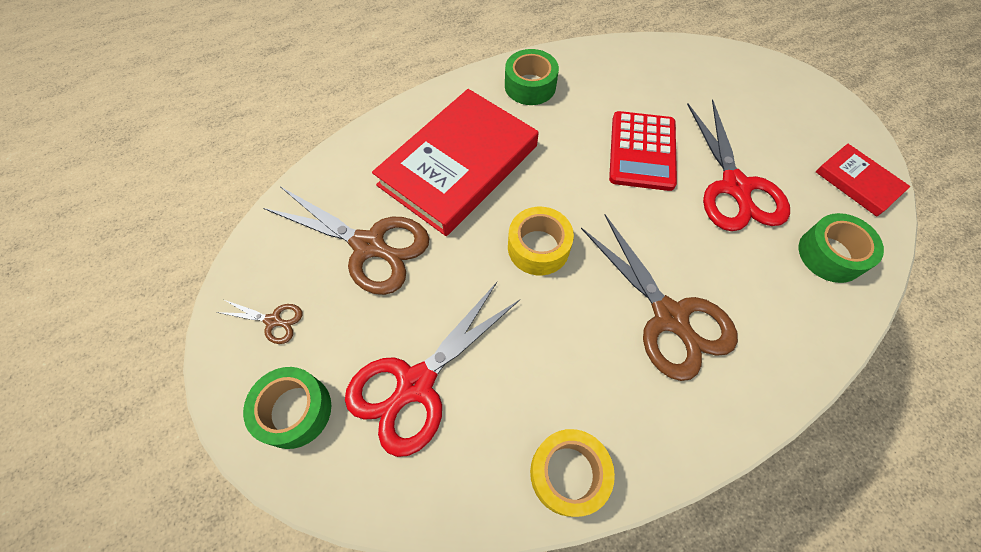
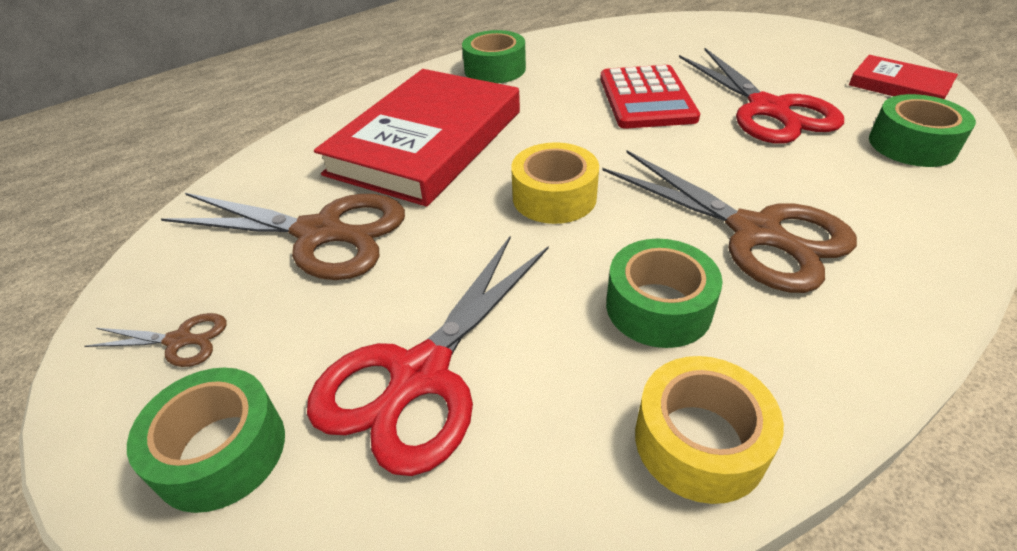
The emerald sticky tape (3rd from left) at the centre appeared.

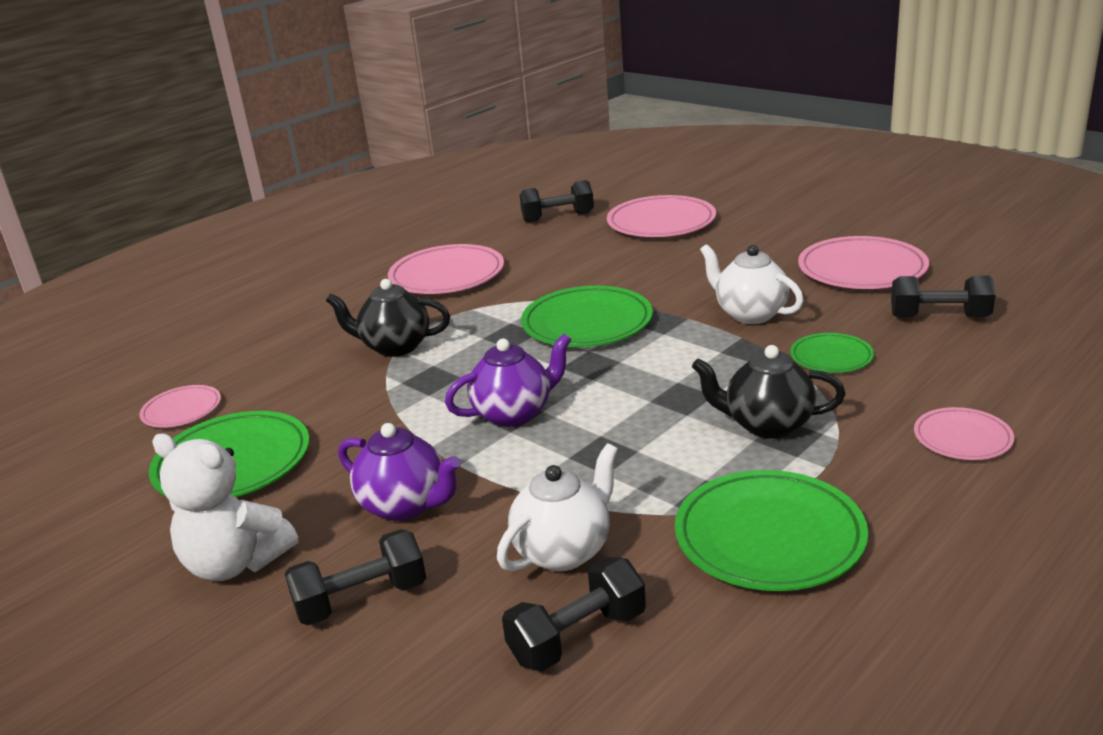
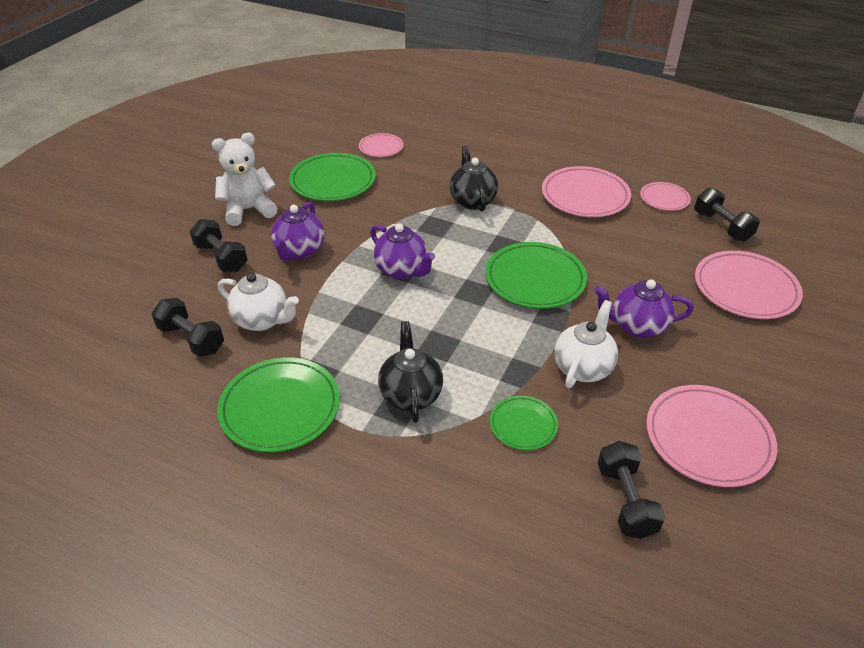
The pure white teddy bear at the bottom left turned 60 degrees clockwise.
The rose-pink plate (5th from left in the first image) moved from the middle right to the top right.
The purple china teapot (3rd from left) at the middle right appeared.

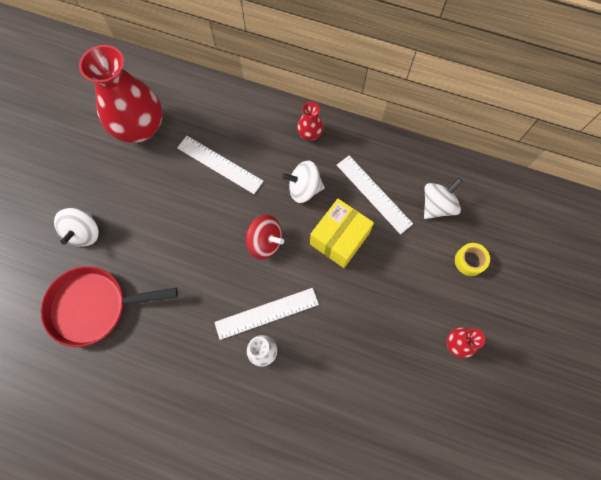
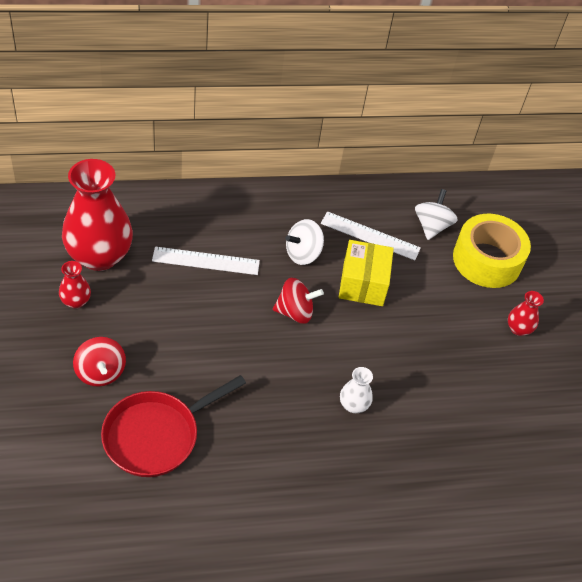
The pure white spinning top (1st from left) at the middle left became the red spinning top (1st from left) at the middle left.
The pure white measuring stick (2nd from left) at the centre disappeared.
The red vase (2nd from left in the first image) moved from the top centre to the middle left.
The yellow sticky tape at the middle right changed to 2.26 times the size.

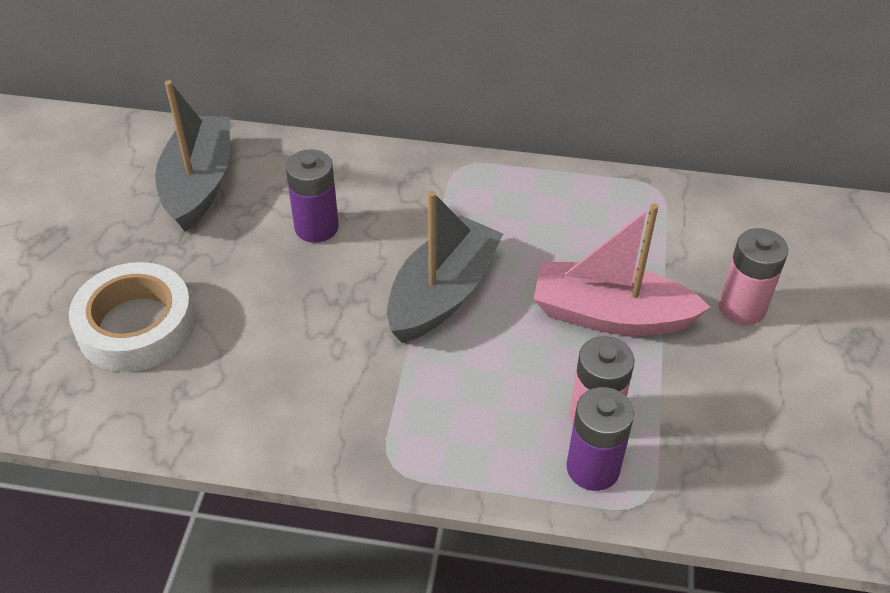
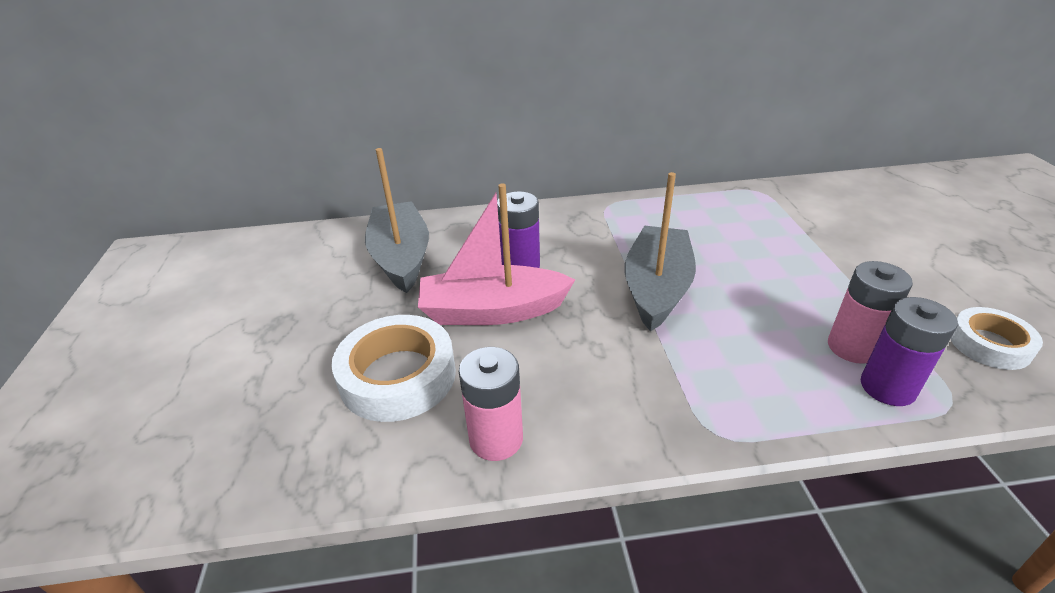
The rose-pink sailboat moved from the middle right to the centre.
The rose-pink power cell (2nd from left in the first image) moved from the middle right to the bottom centre.
The pure white sticky tape (2nd from left) at the middle right appeared.

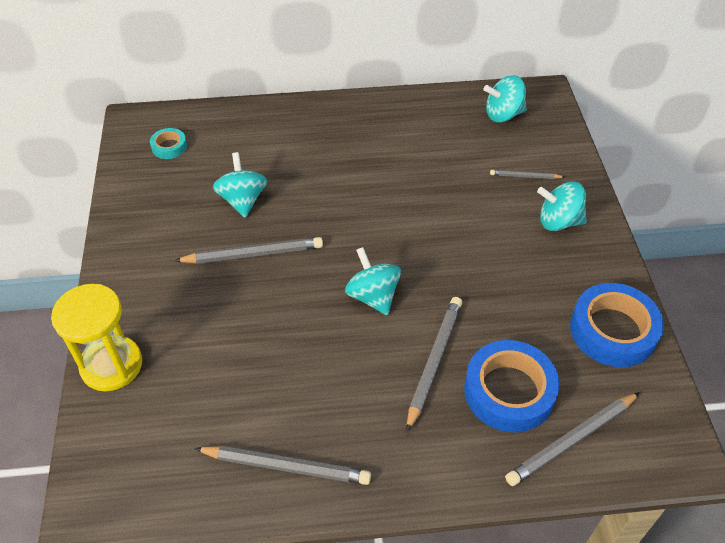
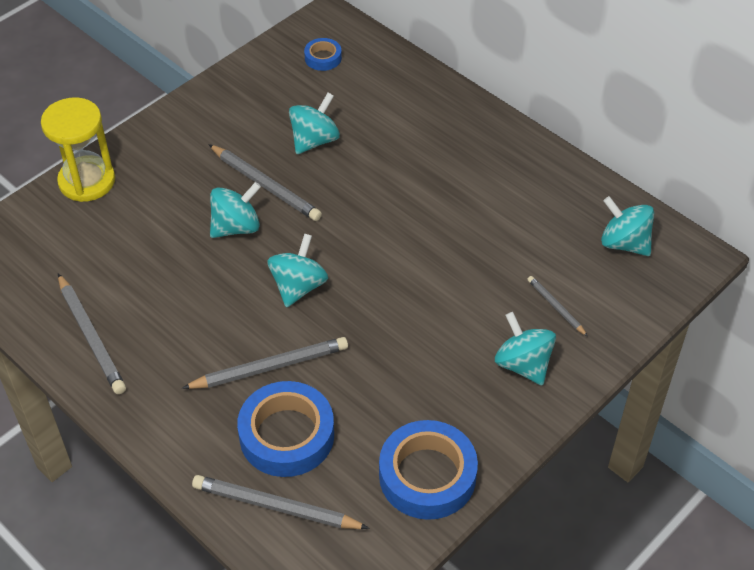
The aqua sticky tape at the top left became the blue sticky tape (2nd from left) at the top centre.
The aqua spinning top (1st from left) at the middle left appeared.

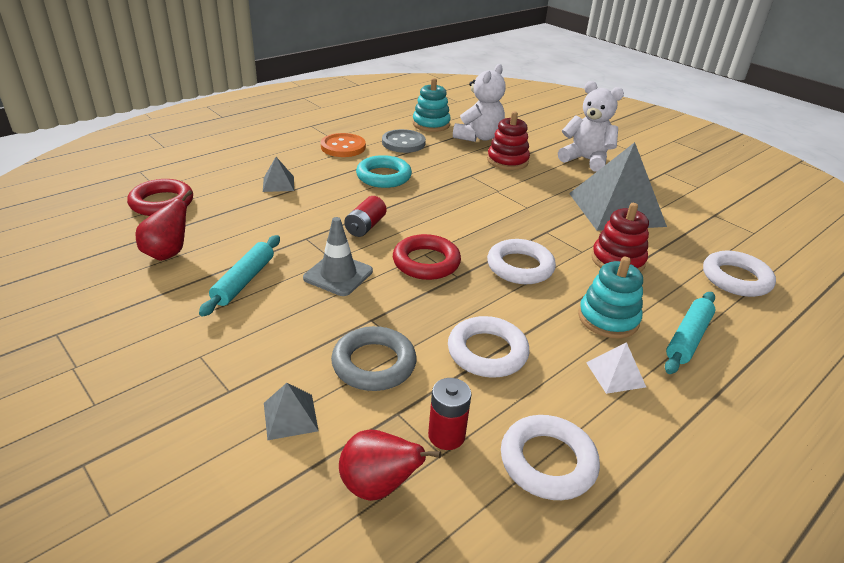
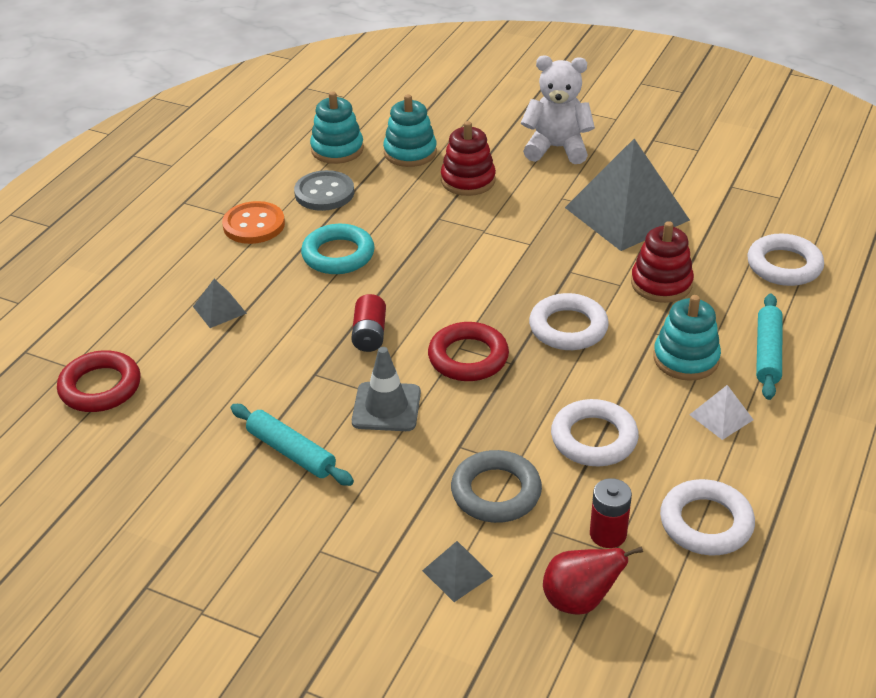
The red pear fruit (1st from left) at the middle left disappeared.
The aqua pastry roller (1st from left) at the middle left turned 45 degrees counterclockwise.
The pure white teddy bear (1st from left) at the top centre was replaced by the aqua stacking rings (2nd from left) at the top centre.

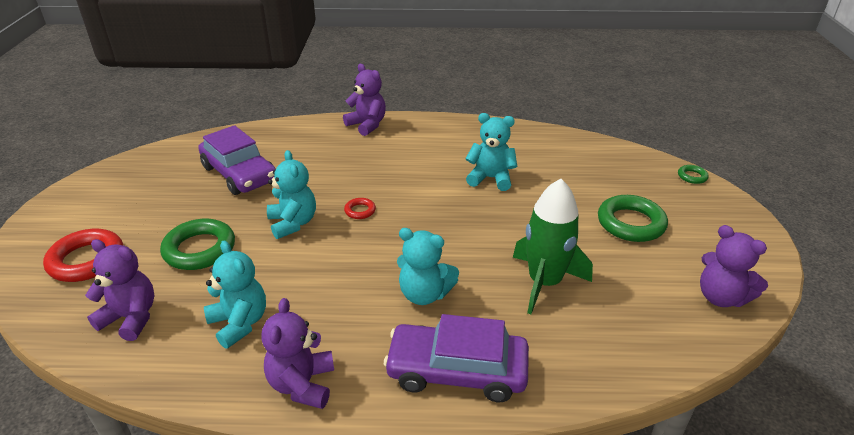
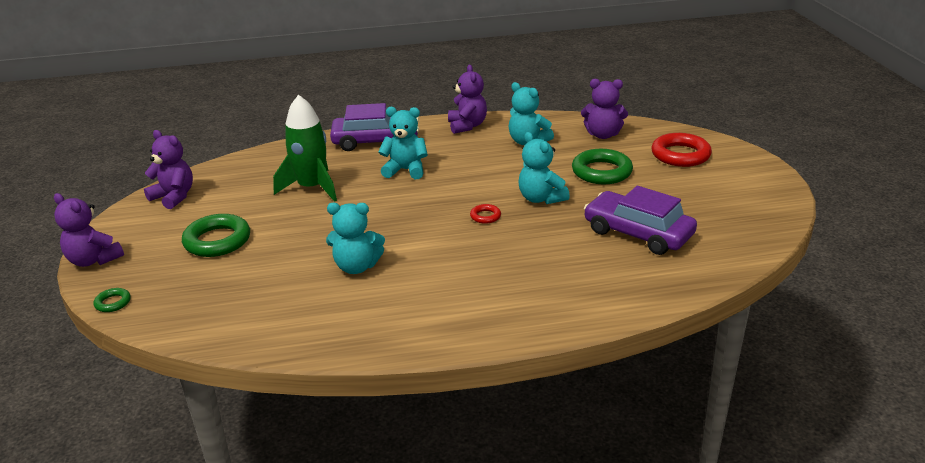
The purple teddy bear (3rd from left in the first image) moved from the top centre to the middle left.

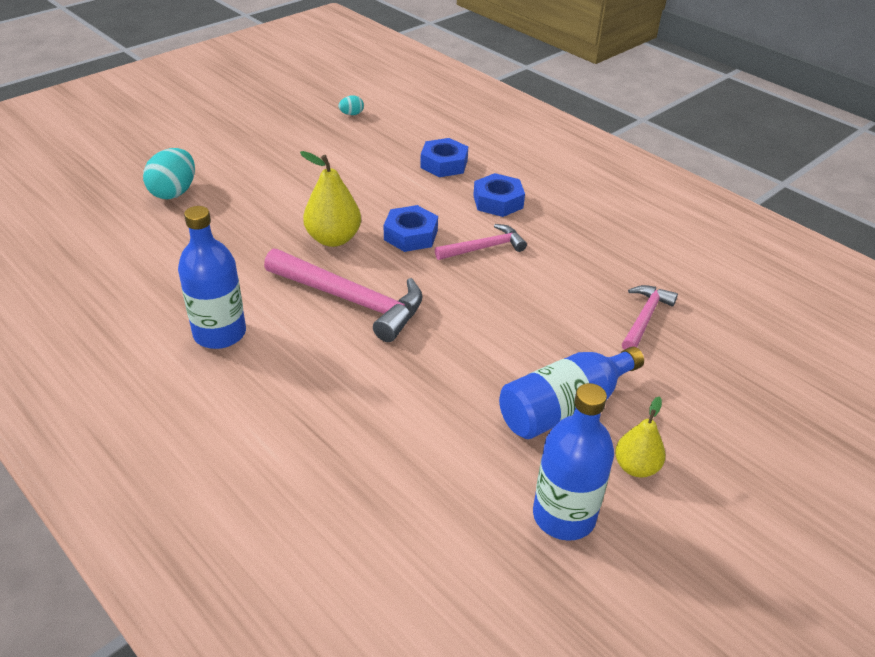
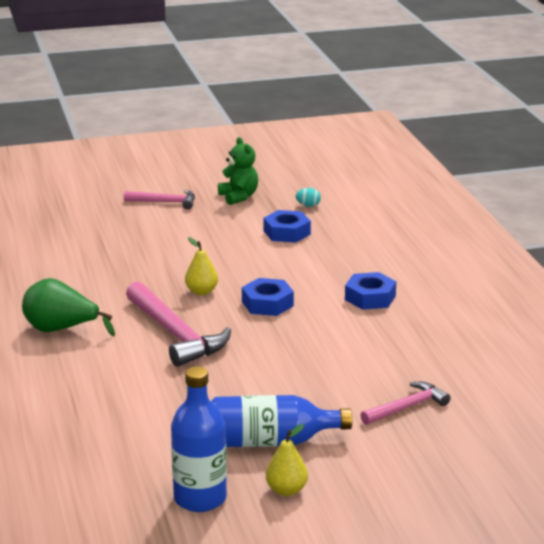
The aqua toy egg (1st from left) at the top left disappeared.
The blue drink bottle (1st from left) at the middle left was replaced by the emerald pear fruit at the middle left.
The yellow pear fruit (1st from left) at the top centre changed to 0.65 times the size.
The blue nut (2nd from left) moved from the top centre to the centre.
The rose-pink hammer (2nd from left in the first image) moved from the centre to the middle left.
The emerald teddy bear at the top centre appeared.

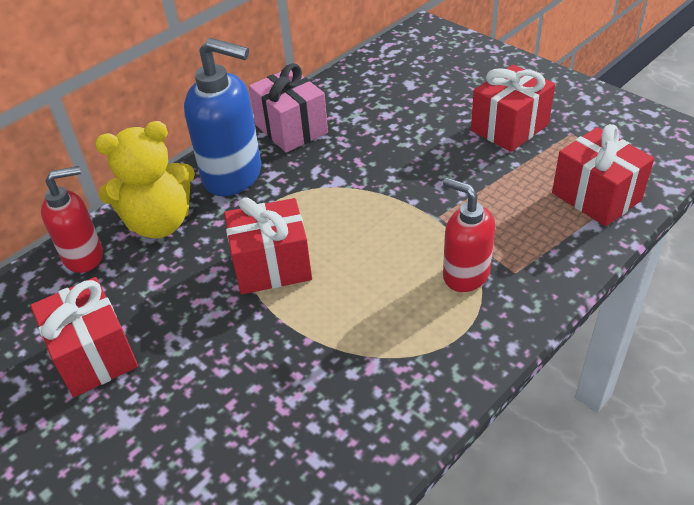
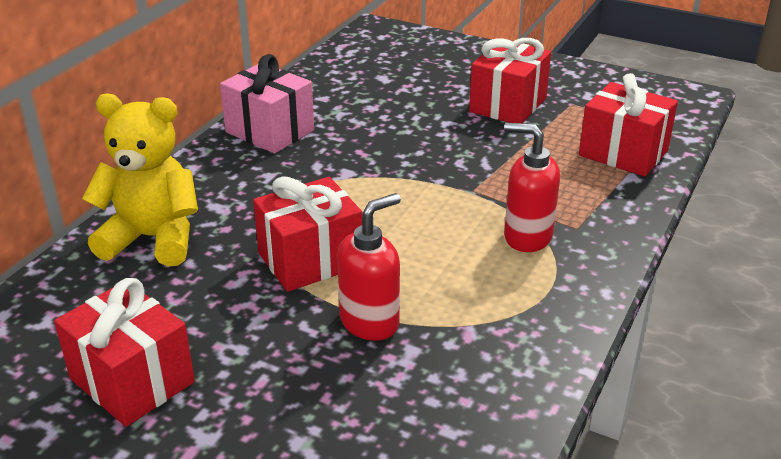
The red pump bottle (1st from left) moved from the middle left to the centre.
The yellow teddy bear at the middle left turned 135 degrees counterclockwise.
The blue pump bottle at the top left disappeared.

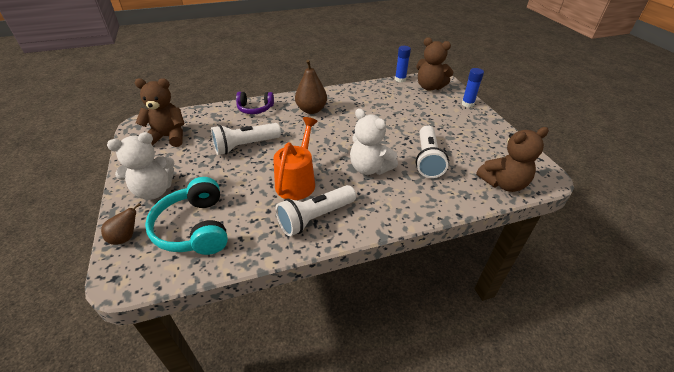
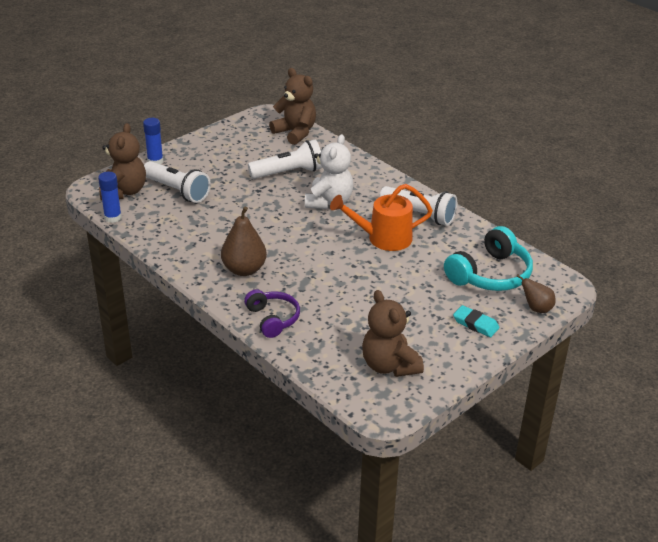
The pure white teddy bear (1st from left) at the middle left was replaced by the aqua gum eraser at the middle right.
The pure white torch (1st from left) moved from the centre to the middle left.

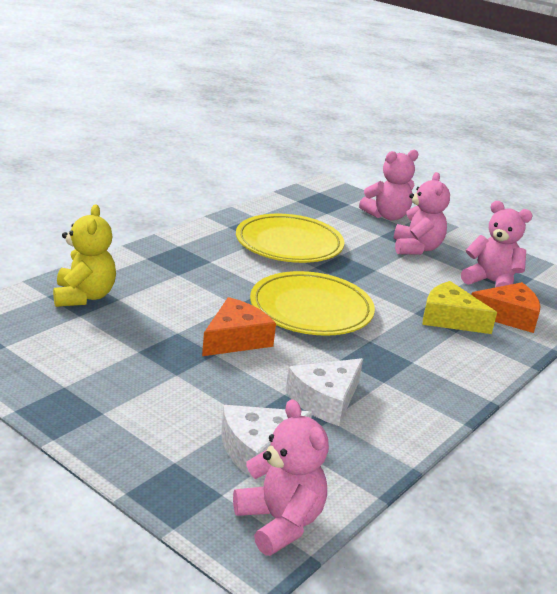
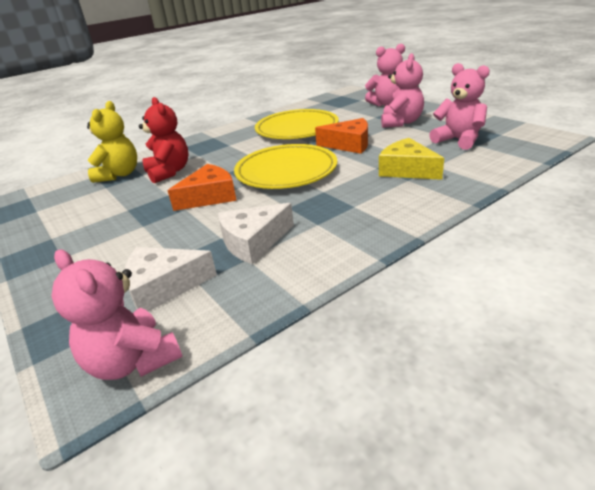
The rose-pink teddy bear (1st from left) at the bottom centre turned 150 degrees clockwise.
The orange-coloured cheese (2nd from left) moved from the middle right to the top centre.
The red teddy bear at the top left appeared.

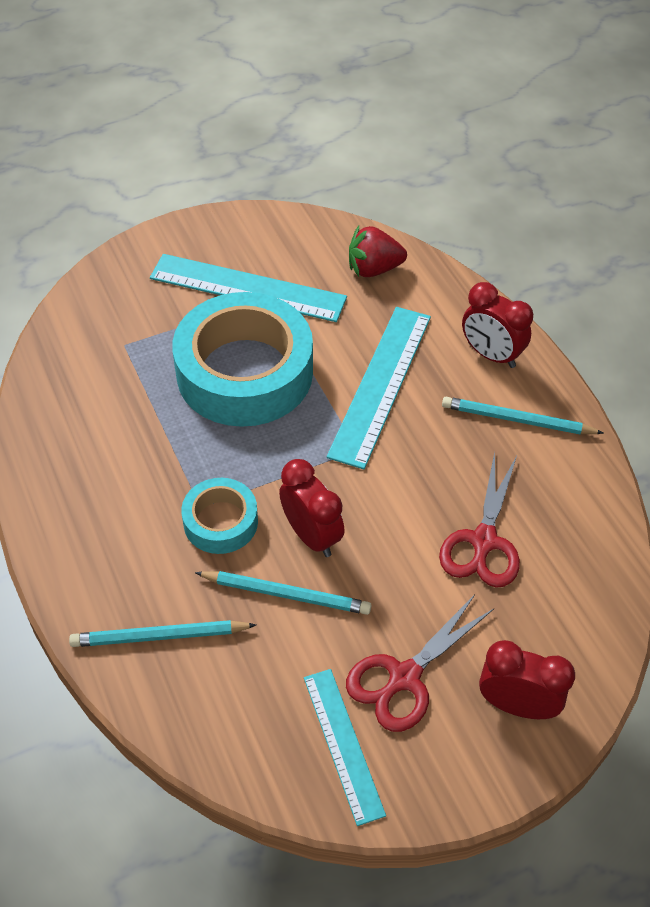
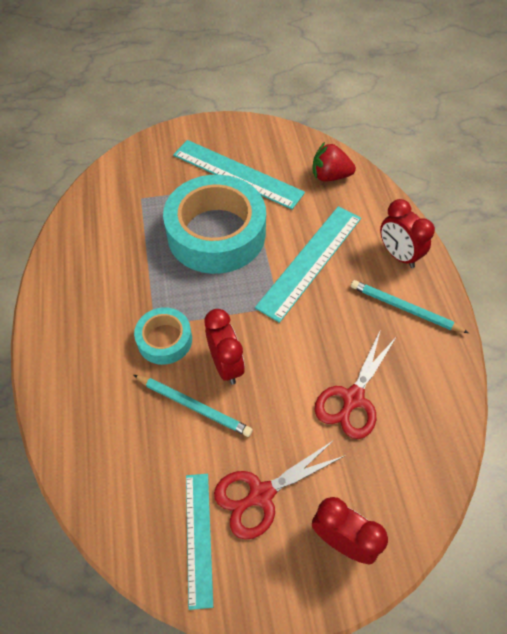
The aqua pencil (1st from left) at the bottom left disappeared.

